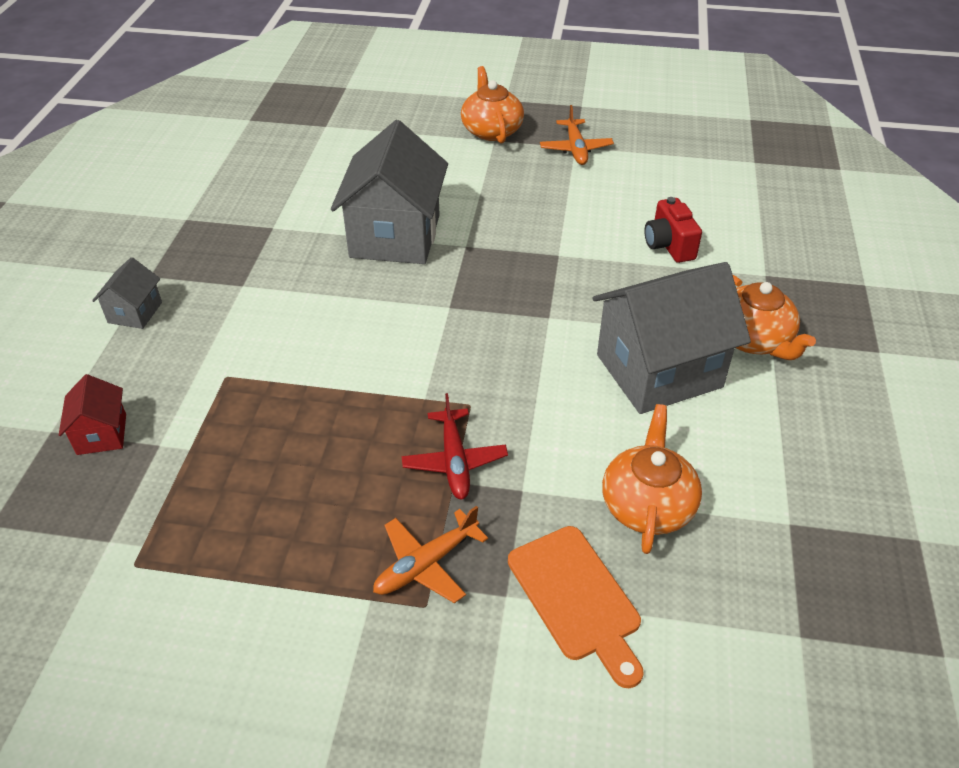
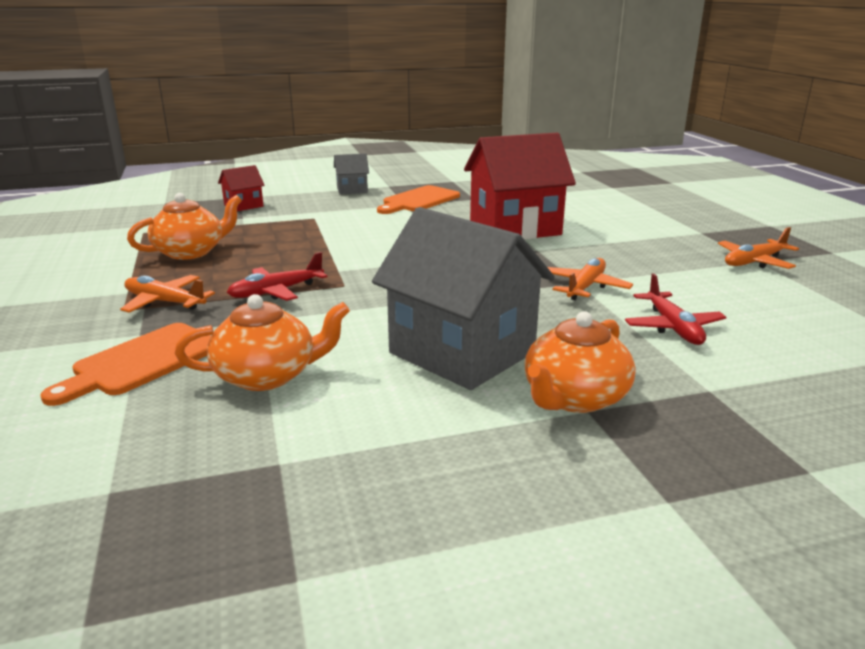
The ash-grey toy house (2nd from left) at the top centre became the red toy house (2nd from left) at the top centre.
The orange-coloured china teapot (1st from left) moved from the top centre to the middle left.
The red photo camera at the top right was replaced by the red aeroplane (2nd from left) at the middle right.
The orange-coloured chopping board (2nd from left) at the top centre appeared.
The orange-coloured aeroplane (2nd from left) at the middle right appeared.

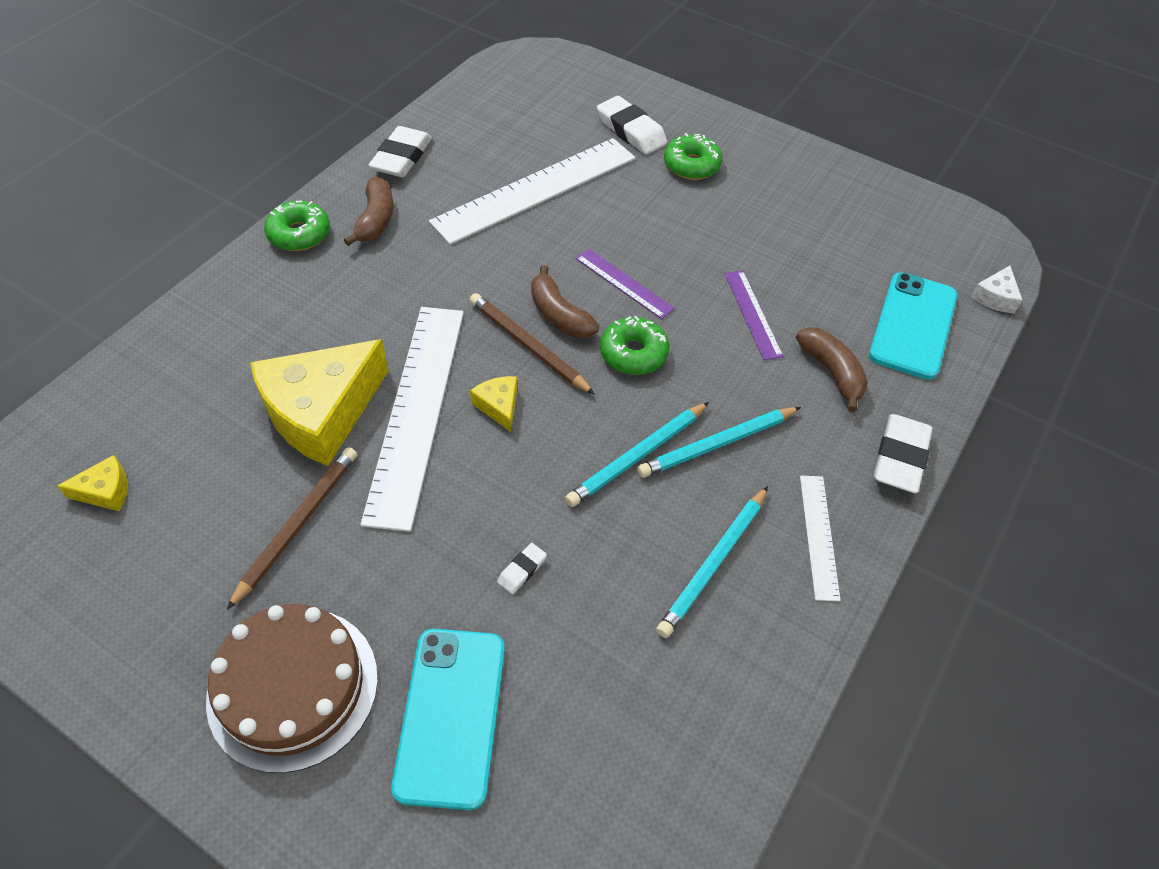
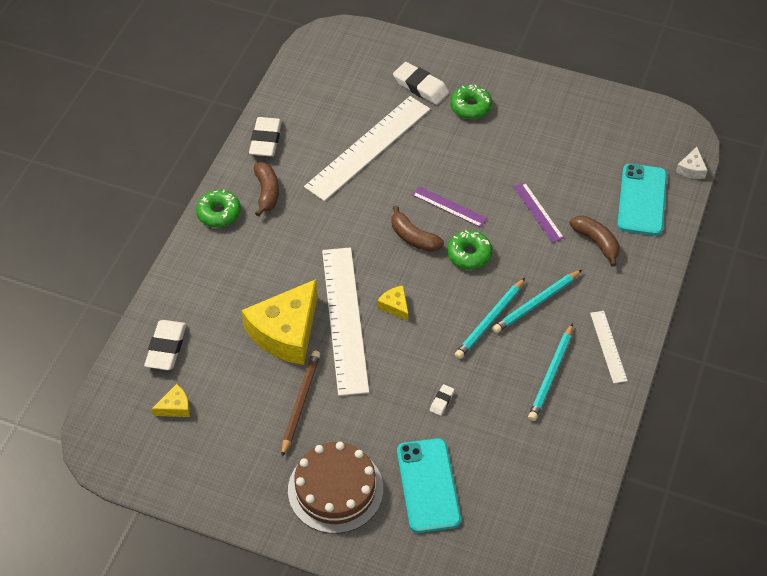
The brown pencil (2nd from left) at the centre disappeared.
The pure white gum eraser (4th from left in the first image) moved from the middle right to the middle left.

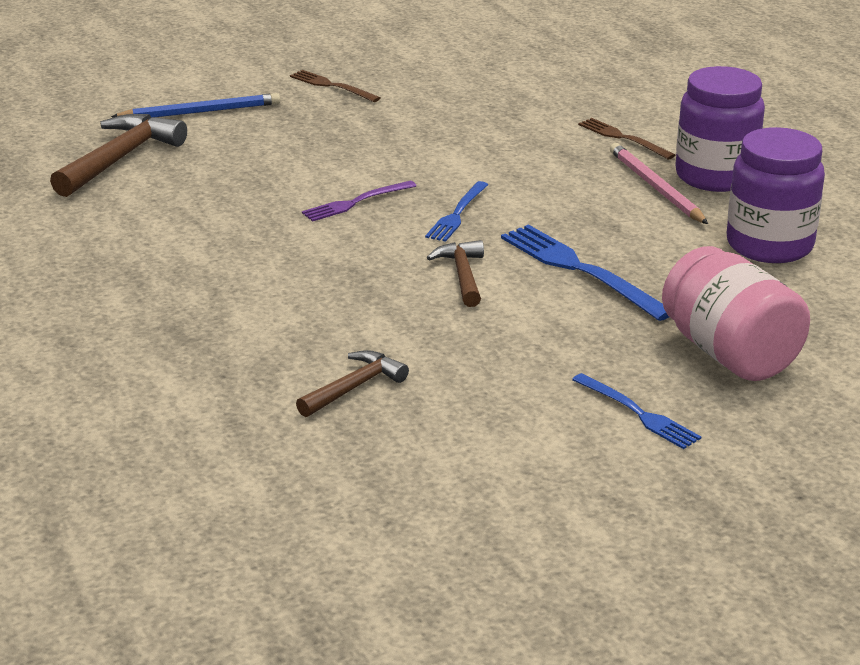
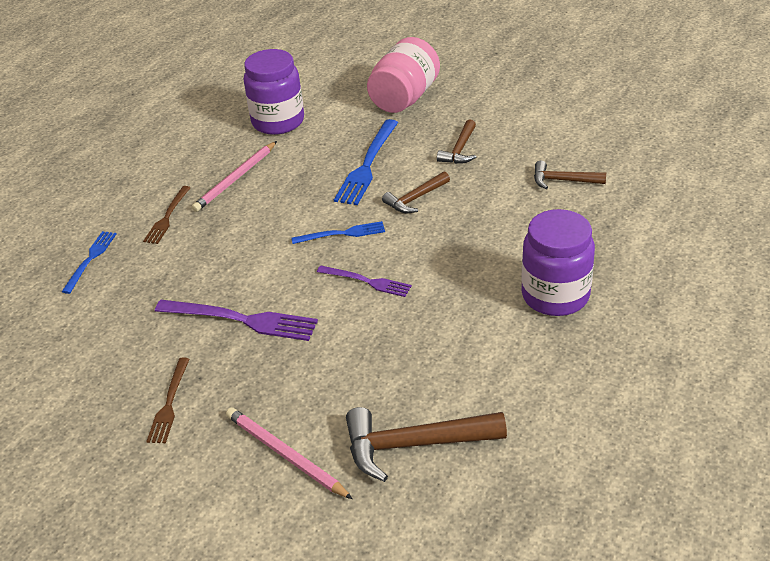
The blue pencil at the top left became the rose-pink pencil (2nd from left) at the bottom centre.
The blue fork (3rd from left in the first image) moved from the middle right to the middle left.
The purple preserve jar (1st from left in the first image) moved from the top right to the middle right.
The purple fork (1st from left) at the middle left appeared.
The brown hammer (3rd from left) at the top centre appeared.

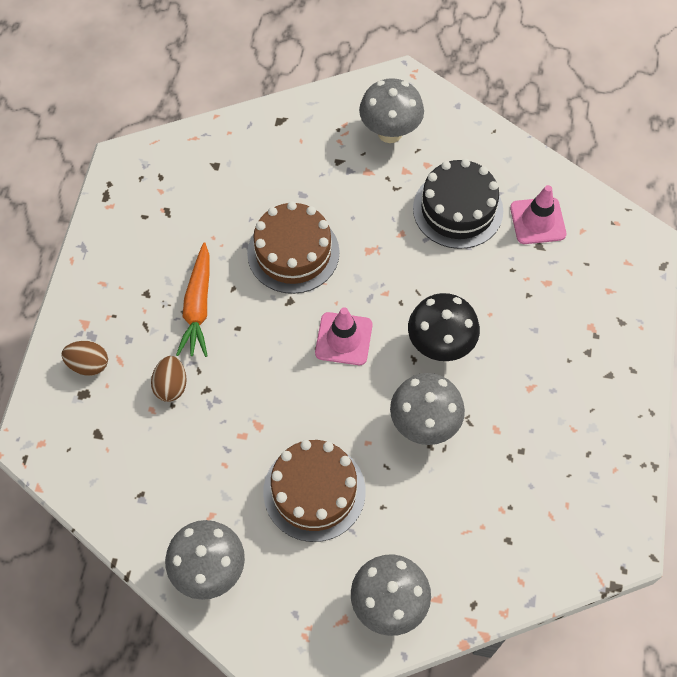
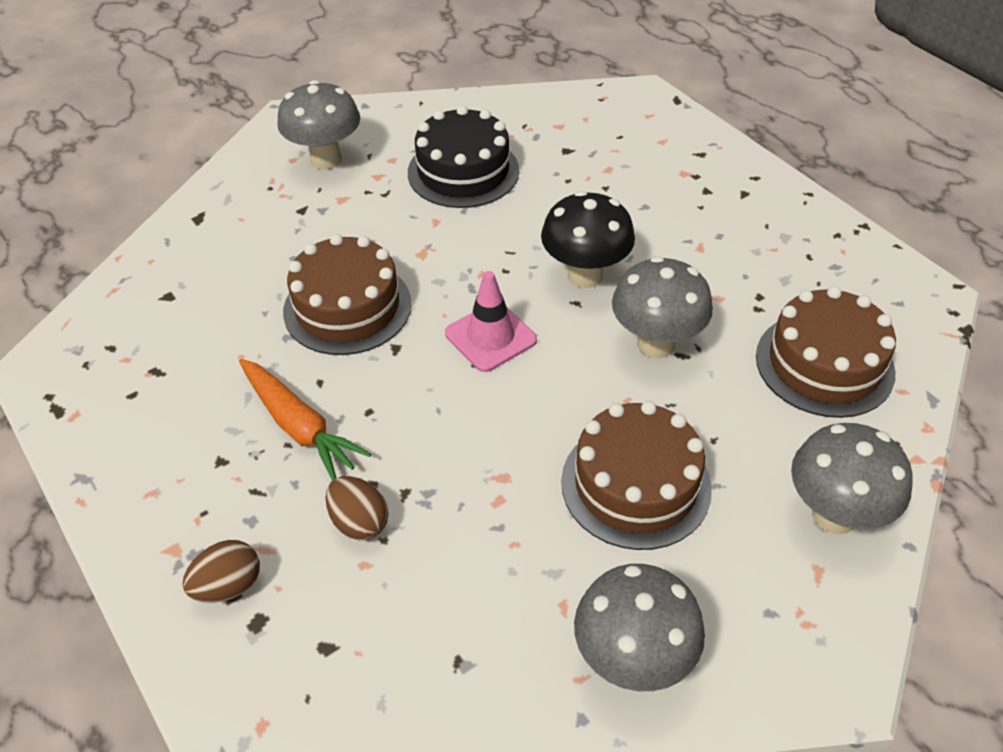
The rose-pink road cone (2nd from left) at the top right disappeared.
The brown layer cake (3rd from left) at the middle right appeared.

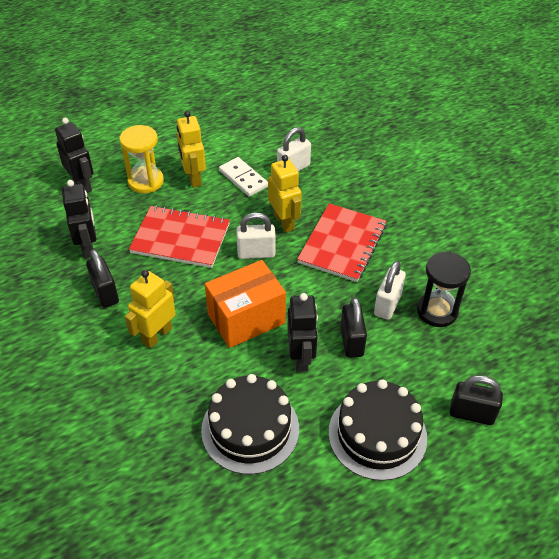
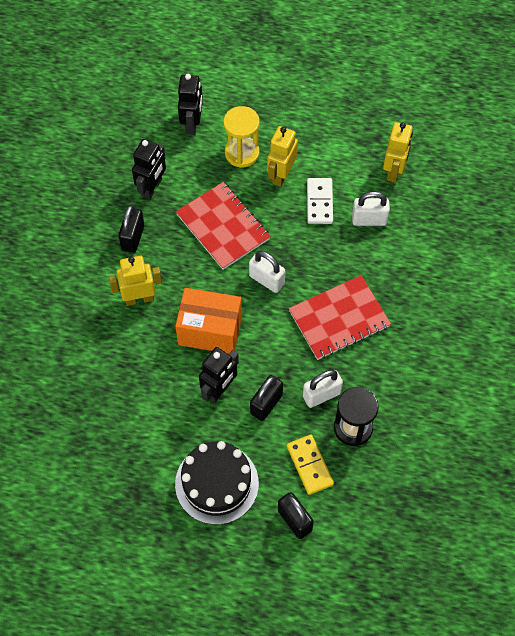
The ebony layer cake (1st from left) at the bottom centre disappeared.
The yellow robot figure (3rd from left) moved from the centre to the top right.
The yellow domino piece at the bottom centre appeared.

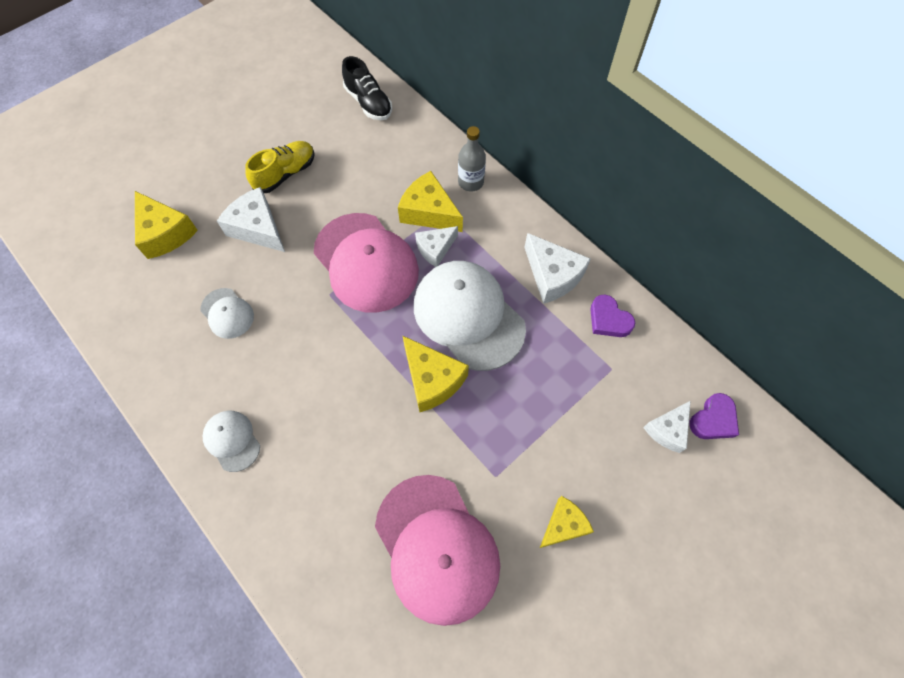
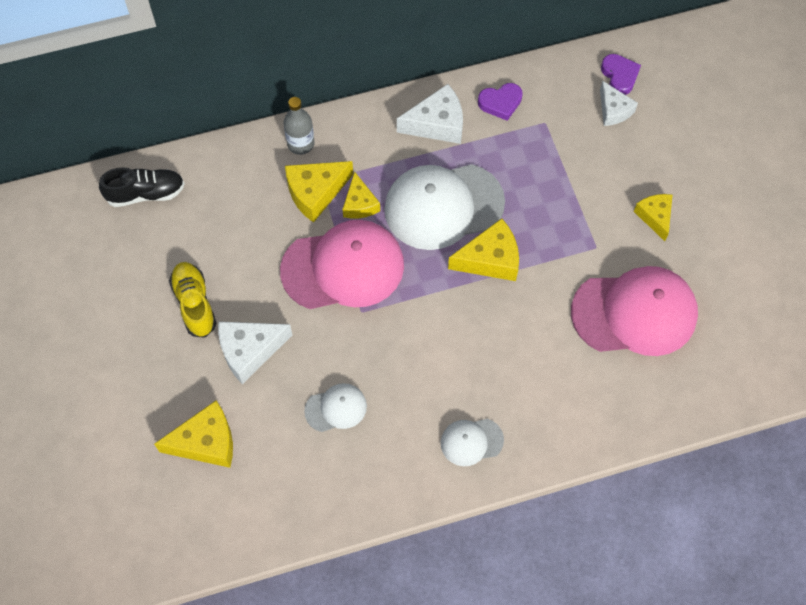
The pure white cheese (2nd from left) at the centre became the yellow cheese (3rd from left) at the top centre.

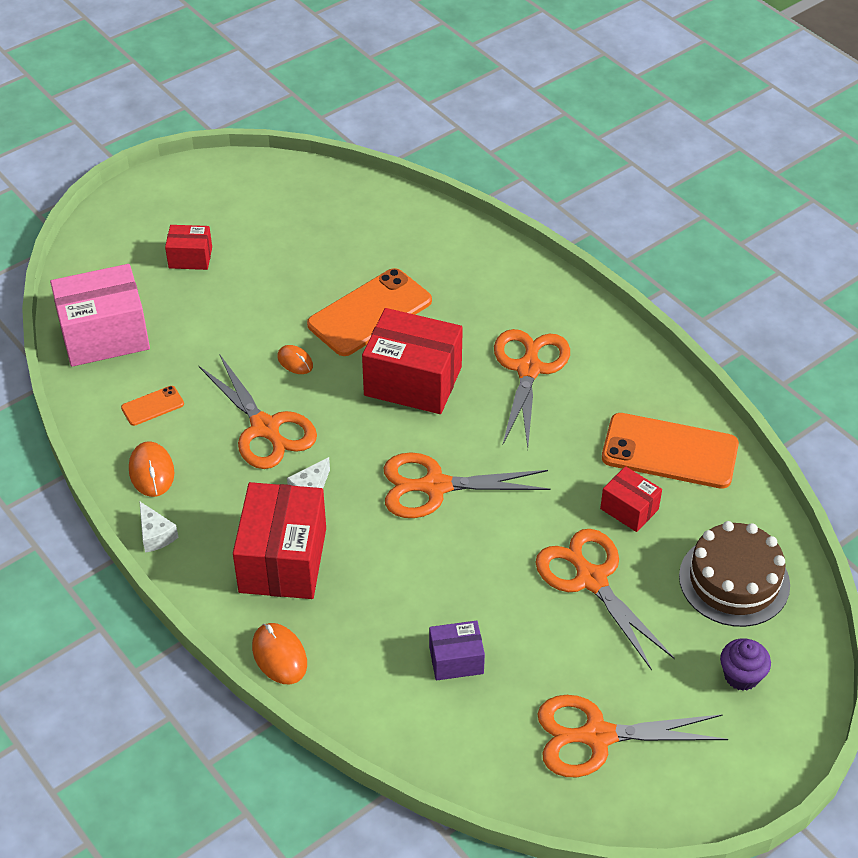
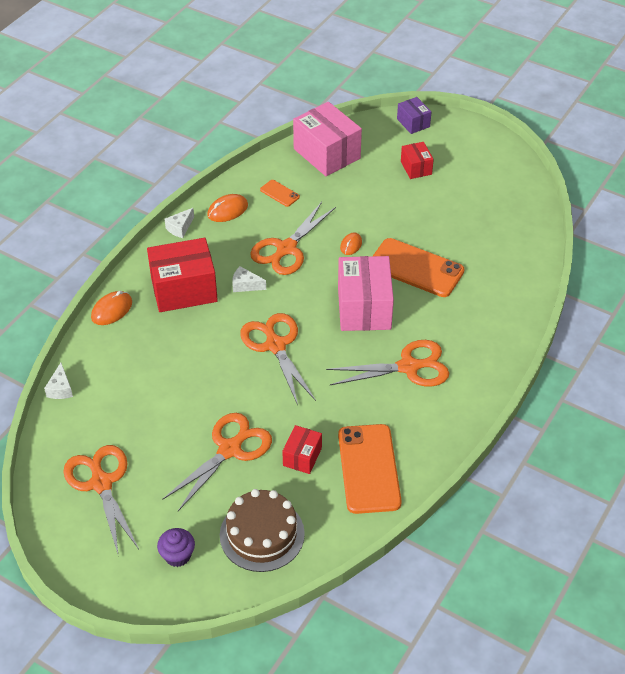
The red parcel (3rd from left) at the centre became the rose-pink parcel (2nd from left) at the centre.
The purple parcel moved from the bottom centre to the top centre.
The pure white cheese (1st from left) at the middle left appeared.

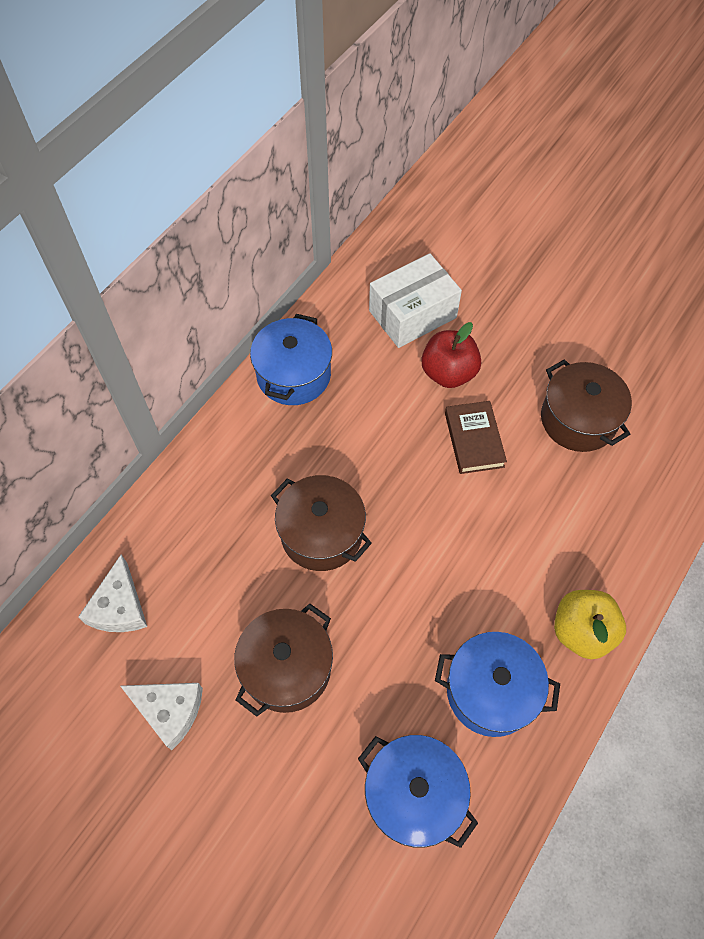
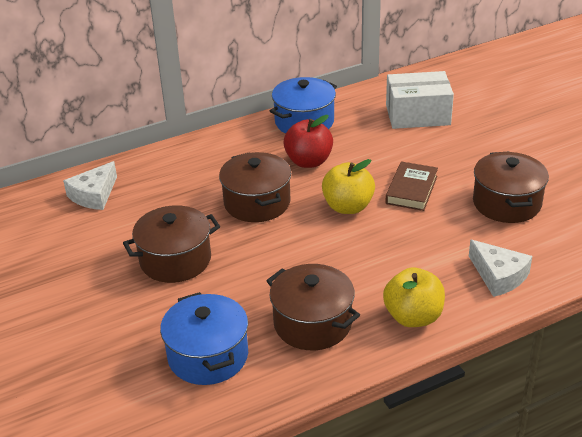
The pure white cheese (2nd from left) moved from the bottom left to the middle right.
The red toy apple moved from the centre to the top centre.
The blue stockpot (3rd from left) at the bottom right became the brown stockpot (3rd from left) at the bottom centre.
The yellow toy apple (1st from left) at the centre appeared.

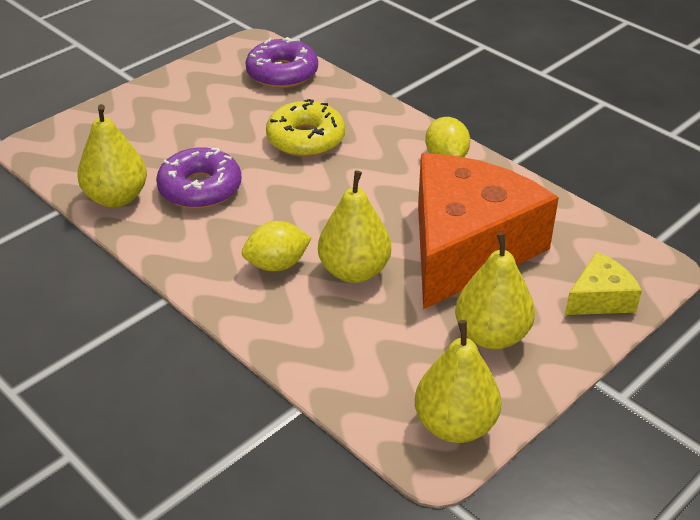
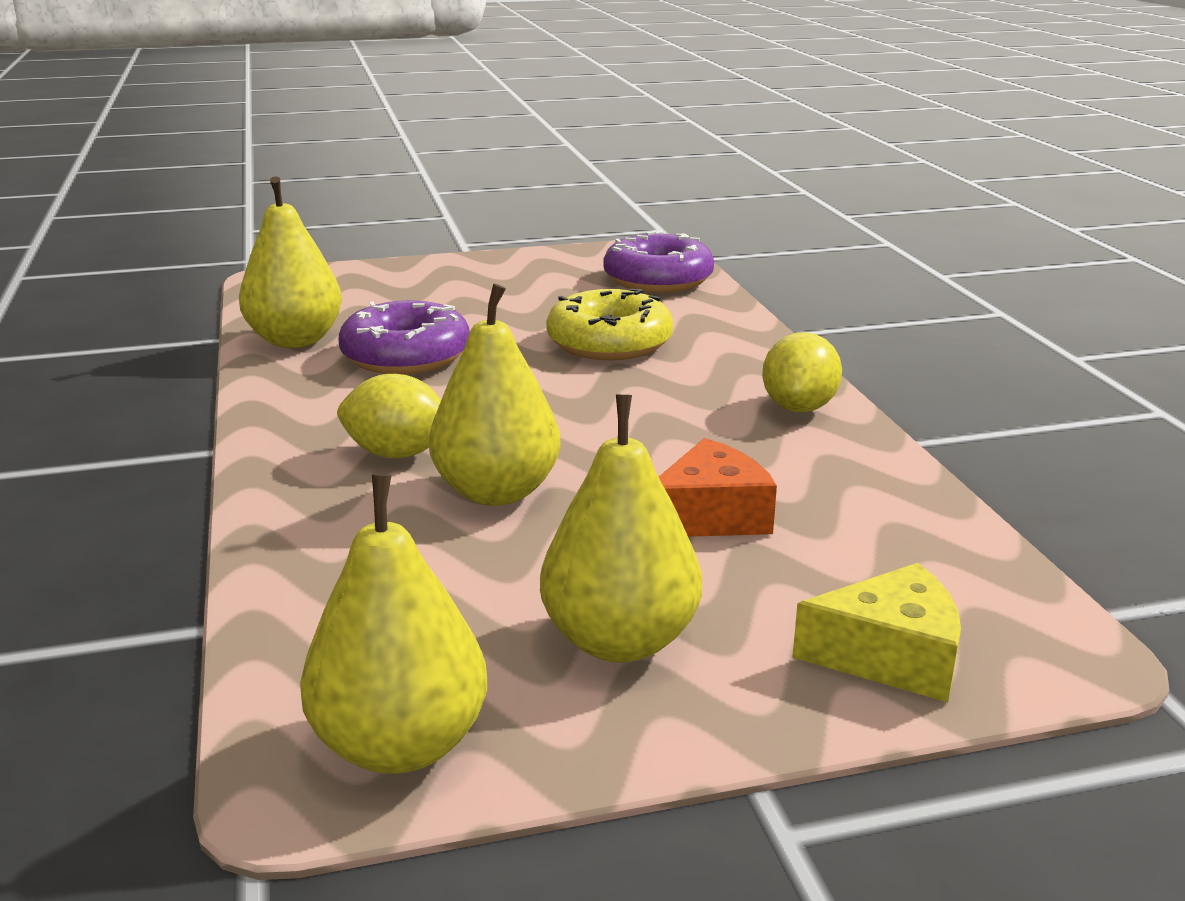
The orange-coloured cheese at the middle right changed to 0.43 times the size.

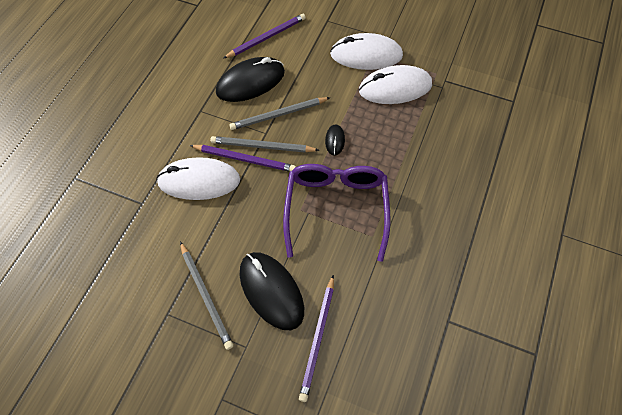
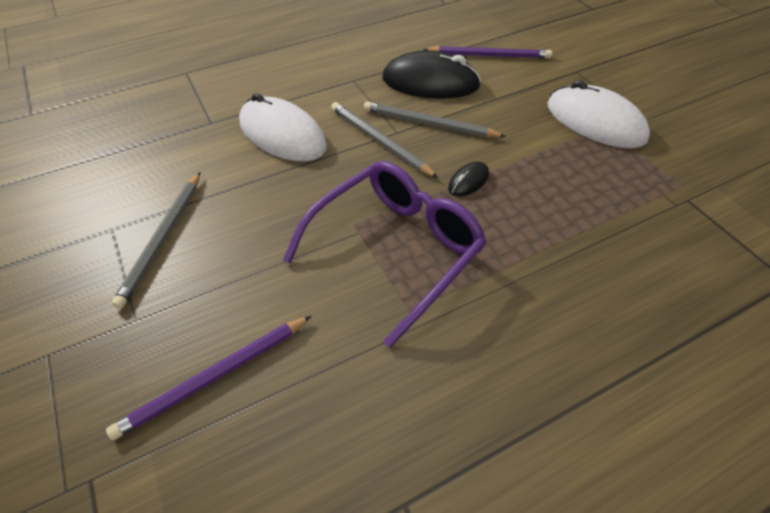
The purple pencil (1st from left) at the centre disappeared.
The ebony mouse (2nd from left) at the bottom centre disappeared.
The pure white mouse (3rd from left) at the top centre disappeared.

